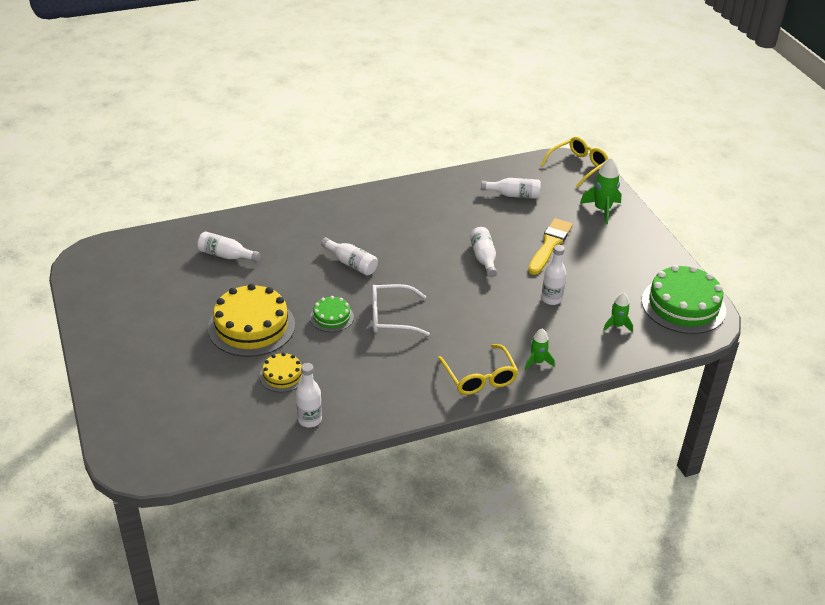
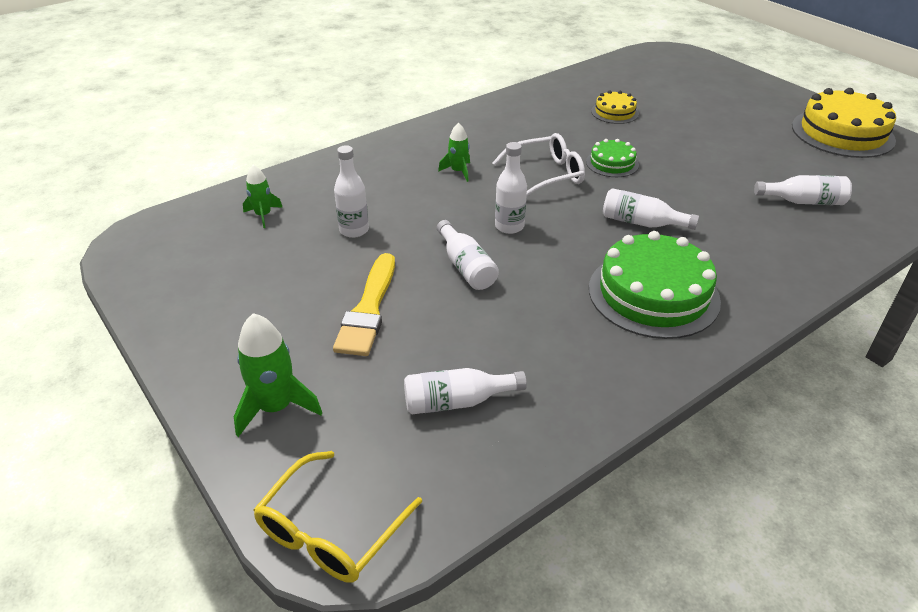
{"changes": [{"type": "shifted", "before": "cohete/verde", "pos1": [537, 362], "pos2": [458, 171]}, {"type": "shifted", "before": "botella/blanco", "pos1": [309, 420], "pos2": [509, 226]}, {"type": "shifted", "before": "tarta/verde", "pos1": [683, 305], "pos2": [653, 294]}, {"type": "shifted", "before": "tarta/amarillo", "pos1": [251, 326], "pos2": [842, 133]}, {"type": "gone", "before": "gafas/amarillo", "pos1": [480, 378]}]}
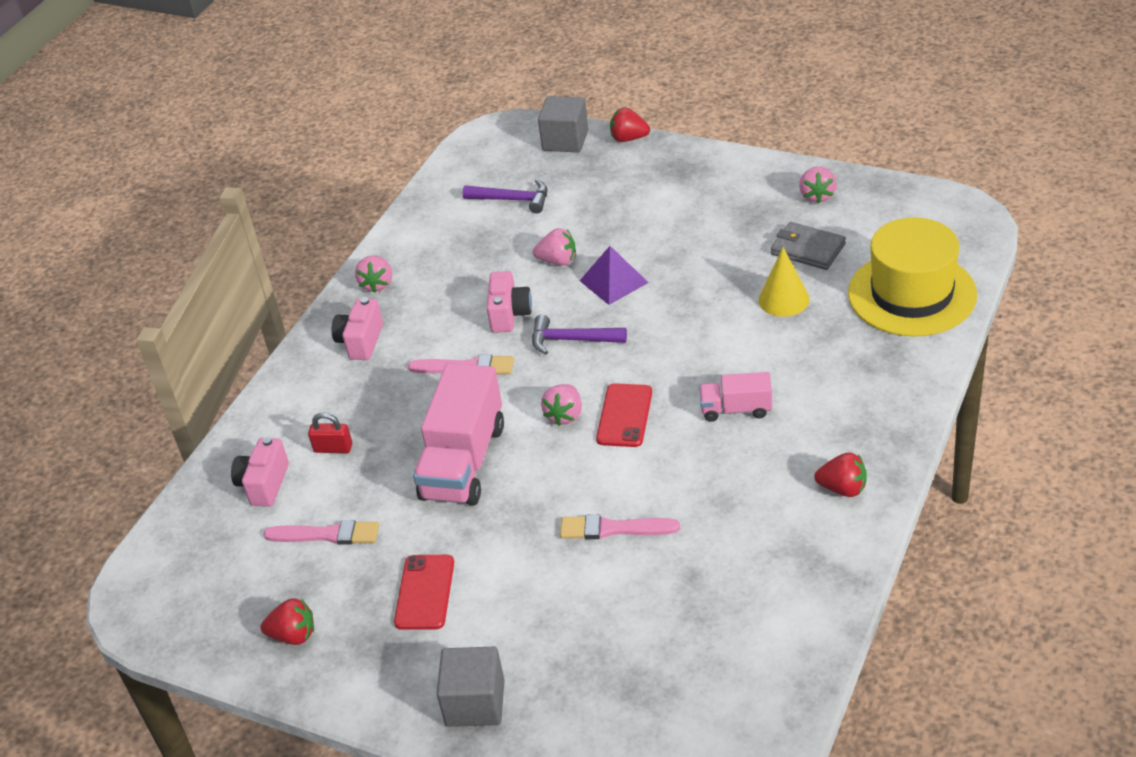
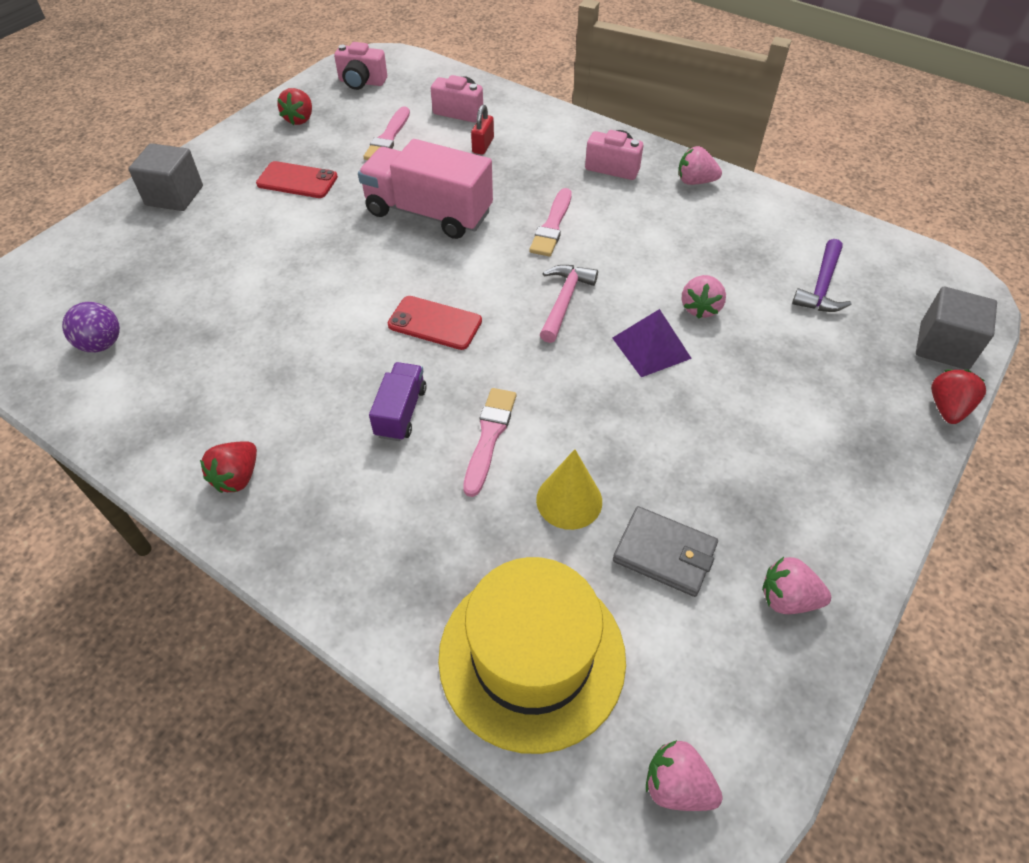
{"changes": [{"type": "new", "after": "pelota/morado", "pos2": [102, 344]}, {"type": "shifted", "before": "cámara/rosa", "pos1": [509, 314], "pos2": [362, 82]}, {"type": "repainted", "before": "camión/rosa", "after": "camión/morado", "pos1": [736, 409], "pos2": [401, 412]}, {"type": "shifted", "before": "pincel/rosa", "pos1": [613, 529], "pos2": [489, 437]}, {"type": "repainted", "before": "martillo/morado", "after": "martillo/rosa", "pos1": [572, 340], "pos2": [564, 301]}, {"type": "rotated", "before": "cartera/gris", "pos1": [807, 249], "pos2": [664, 553], "turn": 75}, {"type": "shifted", "before": "fresa/rosa", "pos1": [565, 415], "pos2": [677, 786]}]}
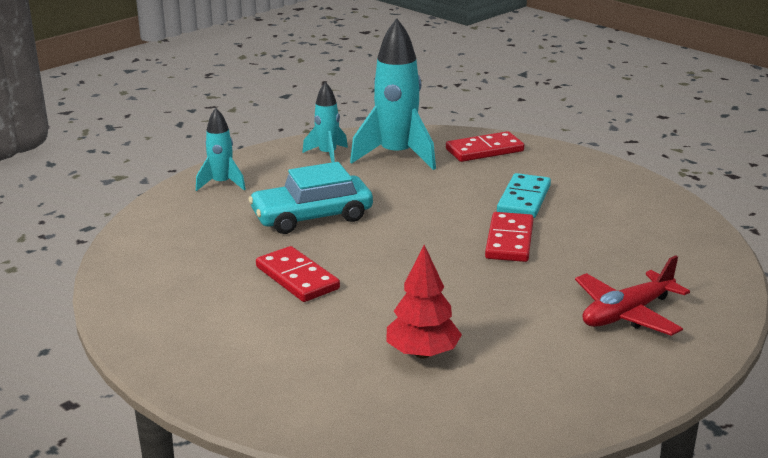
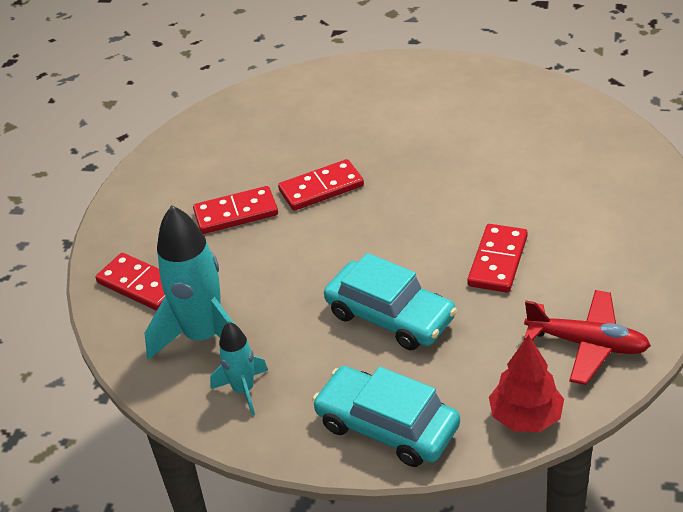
{"changes": [{"type": "repainted", "before": "ficha de dominó/turquesa", "after": "ficha de dominó/rojo", "pos1": [523, 199], "pos2": [236, 213]}, {"type": "swapped", "before": "cohete/turquesa", "after": "coche/turquesa", "pos1": [222, 184], "pos2": [387, 426]}, {"type": "shifted", "before": "árbol/rojo", "pos1": [422, 353], "pos2": [526, 417]}, {"type": "shifted", "before": "avión/rojo", "pos1": [627, 314], "pos2": [587, 344]}]}
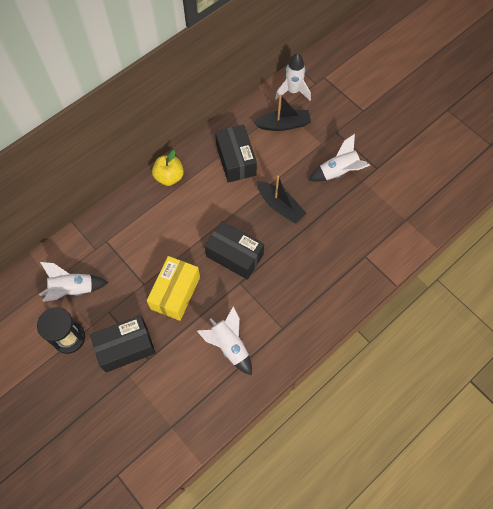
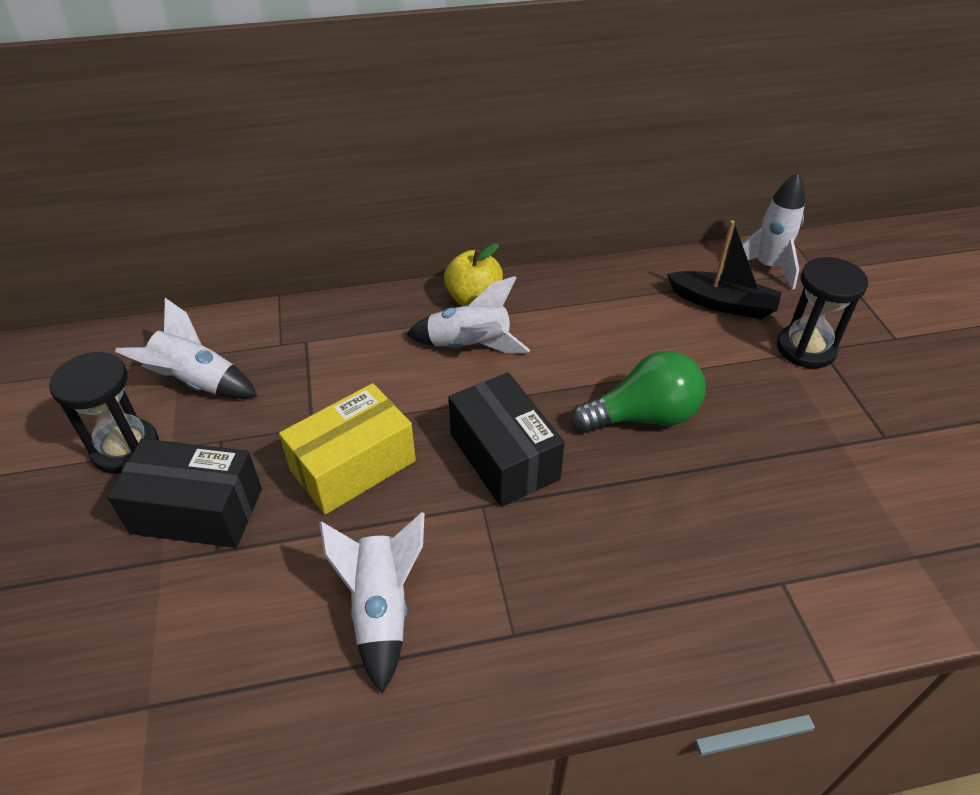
{"changes": [{"type": "shifted", "before": "cohete/blanco", "pos1": [338, 172], "pos2": [470, 346]}, {"type": "swapped", "before": "barco/negro", "after": "bombilla/verde", "pos1": [280, 206], "pos2": [643, 416]}, {"type": "new", "after": "reloj de arena/negro", "pos2": [805, 349]}, {"type": "gone", "before": "caja/negro", "pos1": [236, 160]}]}
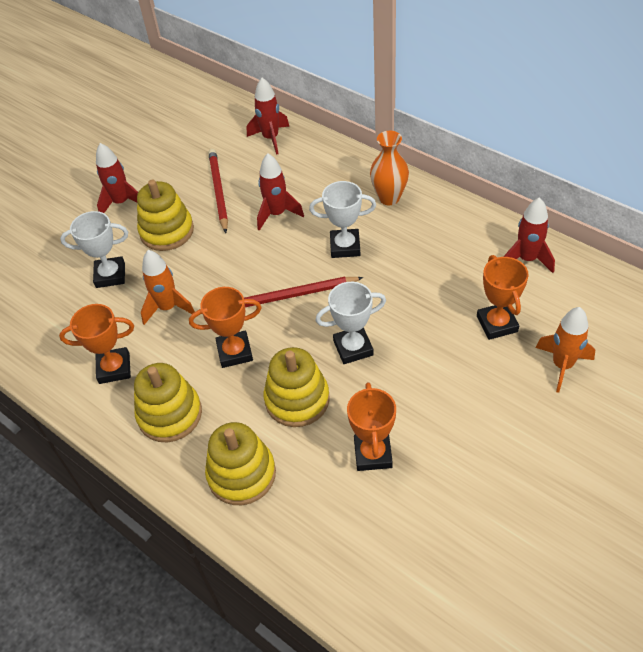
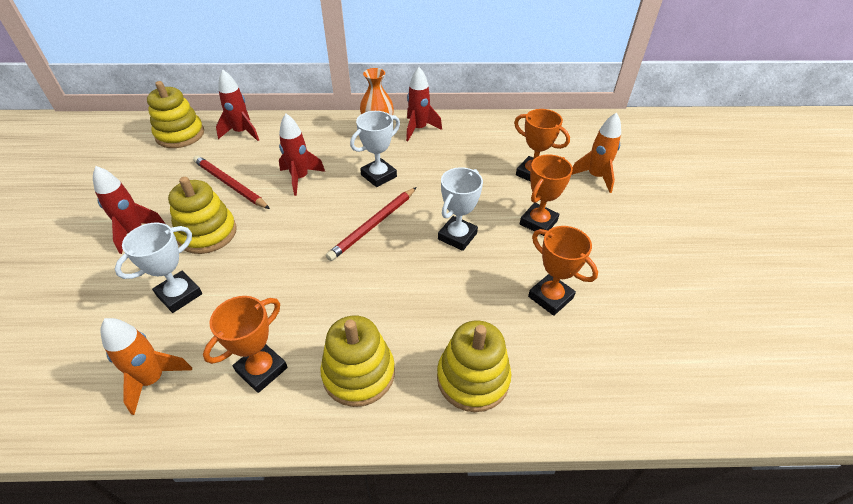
{"changes": [{"type": "shifted", "before": "cohete/naranja", "pos1": [168, 308], "pos2": [153, 380]}, {"type": "shifted", "before": "juguete apilable/amarillo", "pos1": [297, 399], "pos2": [180, 135]}, {"type": "shifted", "before": "cohete/rojo", "pos1": [527, 259], "pos2": [419, 129]}, {"type": "shifted", "before": "trofeo/naranja", "pos1": [235, 352], "pos2": [538, 222]}]}
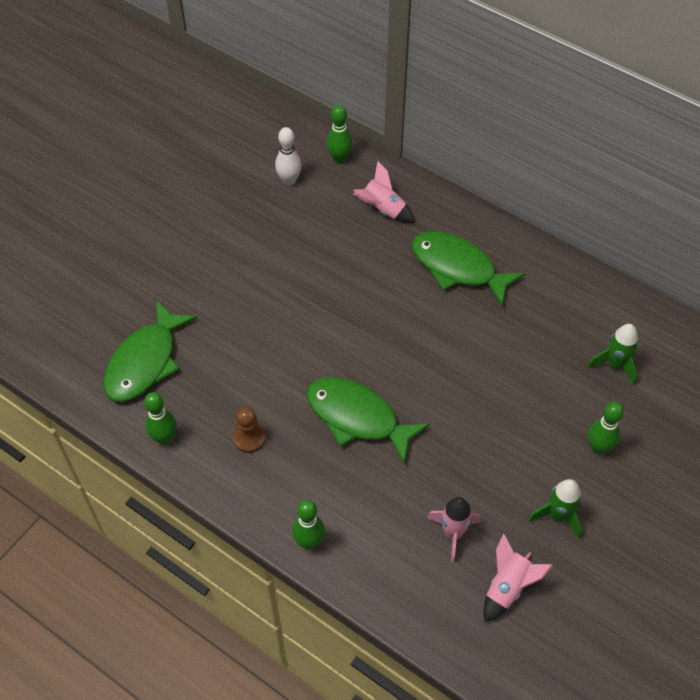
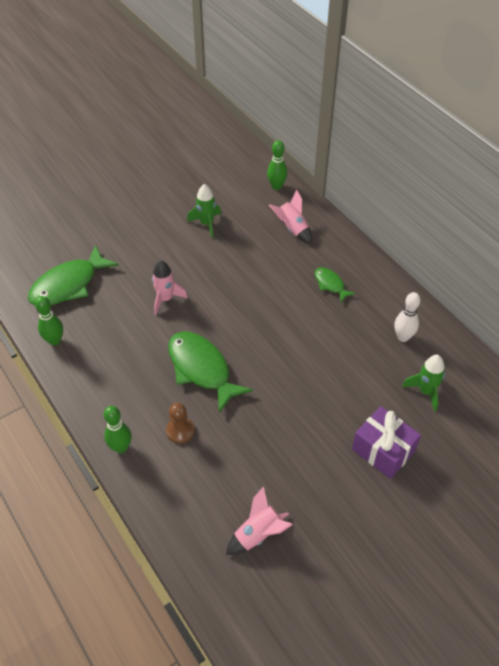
{"changes": [{"type": "shifted", "before": "cohete/rosa", "pos1": [453, 533], "pos2": [165, 299]}, {"type": "shifted", "before": "peón/marrón", "pos1": [249, 438], "pos2": [180, 431]}, {"type": "shifted", "before": "cohete/verde", "pos1": [558, 516], "pos2": [206, 224]}, {"type": "scaled", "before": "pez/verde", "pos1": [457, 268], "pos2": [330, 284], "scale": 0.51}, {"type": "swapped", "before": "bolo/verde", "after": "regalo/morado", "pos1": [598, 448], "pos2": [383, 450]}, {"type": "shifted", "before": "bolo/blanco", "pos1": [289, 180], "pos2": [403, 337]}]}
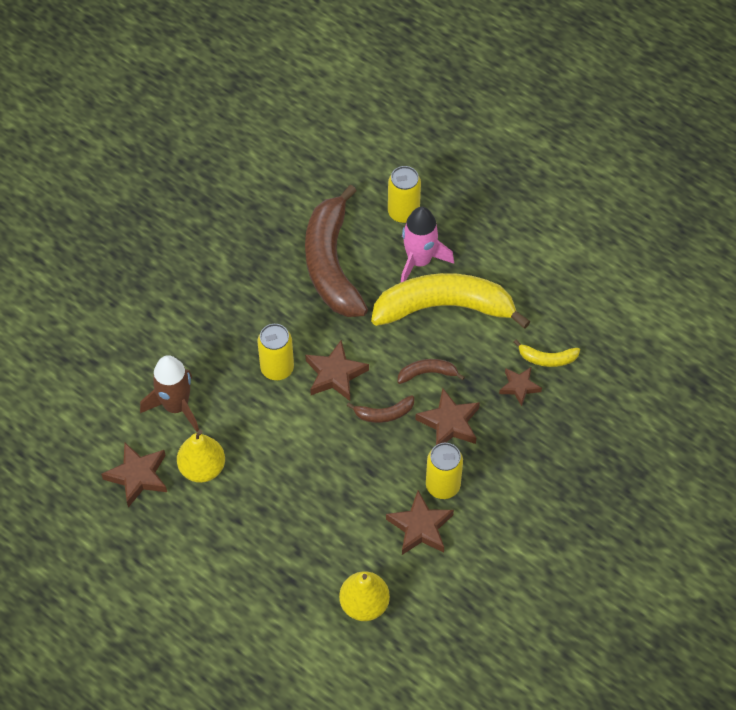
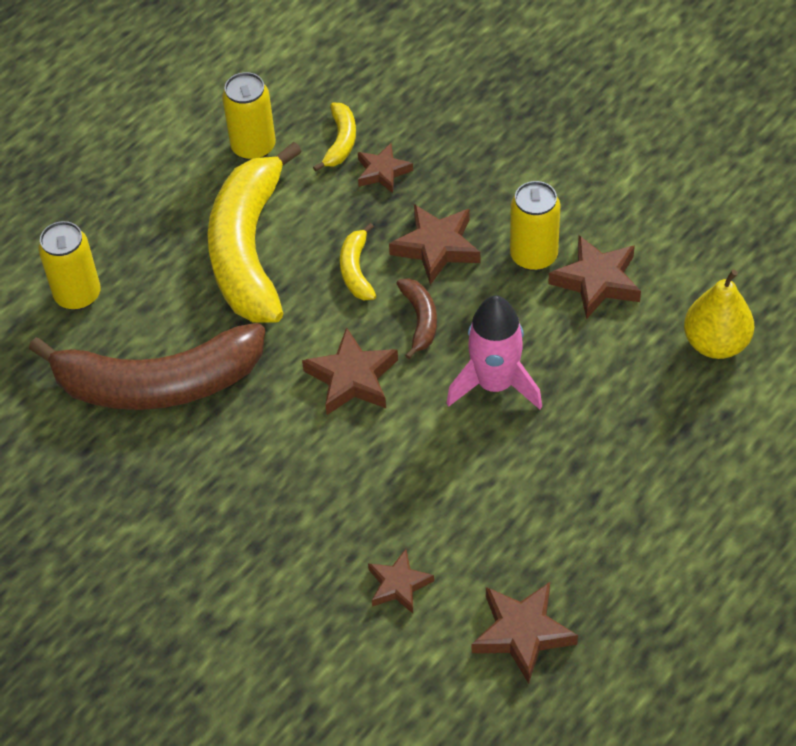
{"changes": [{"type": "shifted", "before": "lata/amarillo", "pos1": [277, 368], "pos2": [253, 147]}, {"type": "repainted", "before": "plátano/marrón", "after": "plátano/amarillo", "pos1": [427, 373], "pos2": [356, 270]}, {"type": "swapped", "before": "cohete/marrón", "after": "estrella/marrón", "pos1": [176, 406], "pos2": [399, 585]}, {"type": "shifted", "before": "cohete/rosa", "pos1": [419, 261], "pos2": [495, 384]}, {"type": "gone", "before": "pera/amarillo", "pos1": [202, 468]}]}
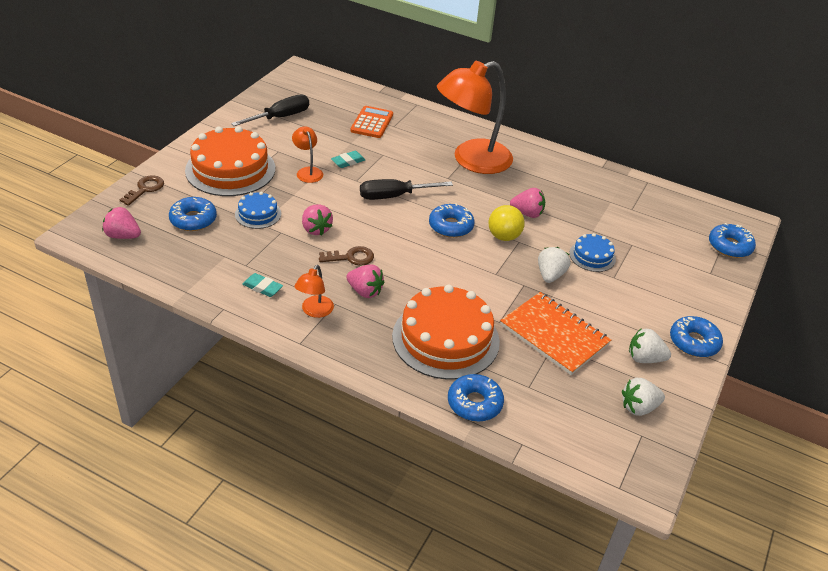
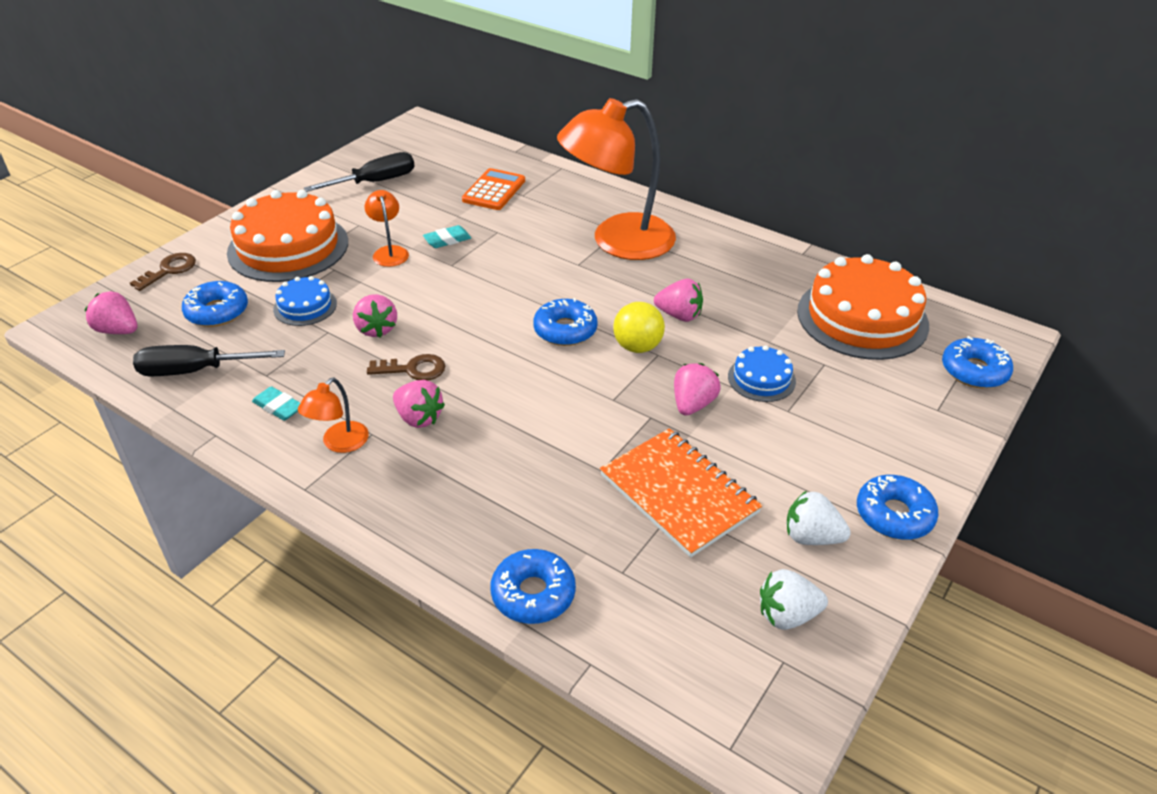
{"changes": [{"type": "shifted", "before": "destornillador/negro", "pos1": [394, 196], "pos2": [196, 371]}, {"type": "repainted", "before": "fresa/blanco", "after": "fresa/rosa", "pos1": [550, 275], "pos2": [693, 404]}, {"type": "shifted", "before": "tarta/naranja", "pos1": [445, 338], "pos2": [862, 318]}]}
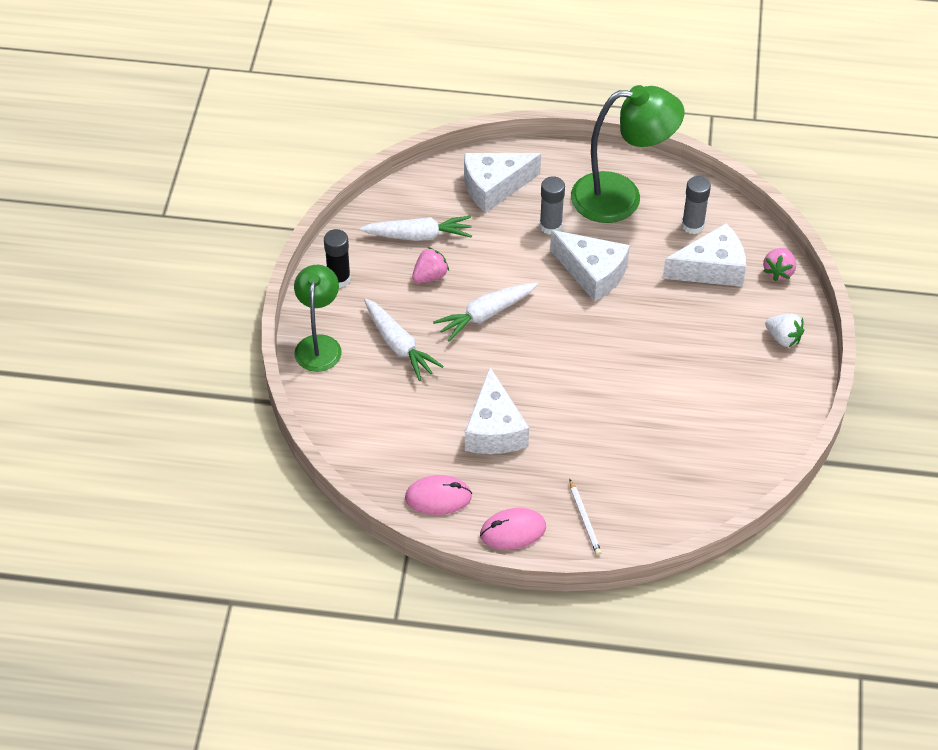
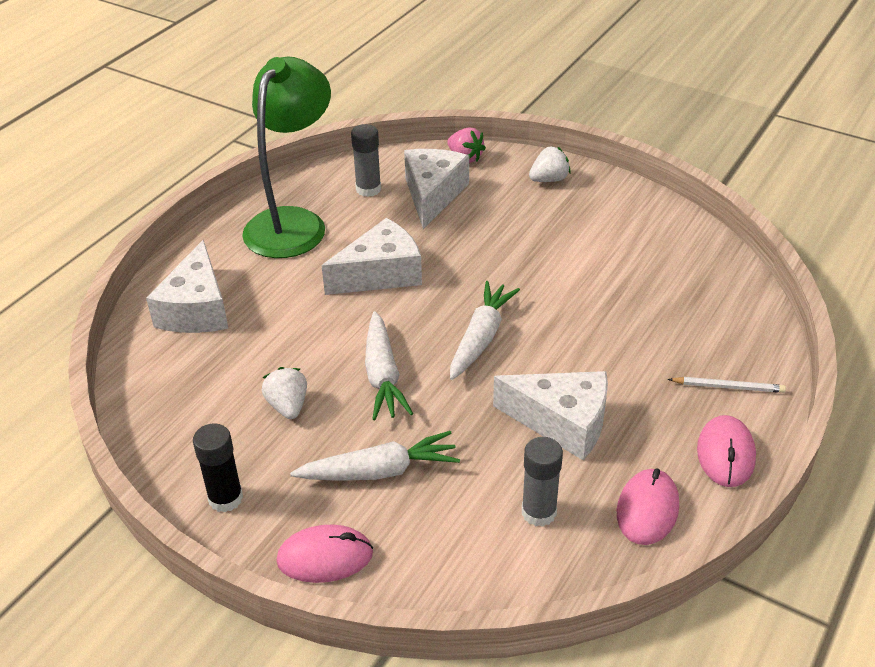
{"changes": [{"type": "repainted", "before": "fresa/rosa", "after": "fresa/blanco", "pos1": [430, 276], "pos2": [288, 406]}, {"type": "swapped", "before": "lámpara/verde", "after": "ratón/rosa", "pos1": [319, 345], "pos2": [325, 557]}, {"type": "shifted", "before": "zanahoria/blanco", "pos1": [419, 235], "pos2": [481, 338]}, {"type": "shifted", "before": "barra de pegamento/gris", "pos1": [550, 226], "pos2": [539, 512]}]}
